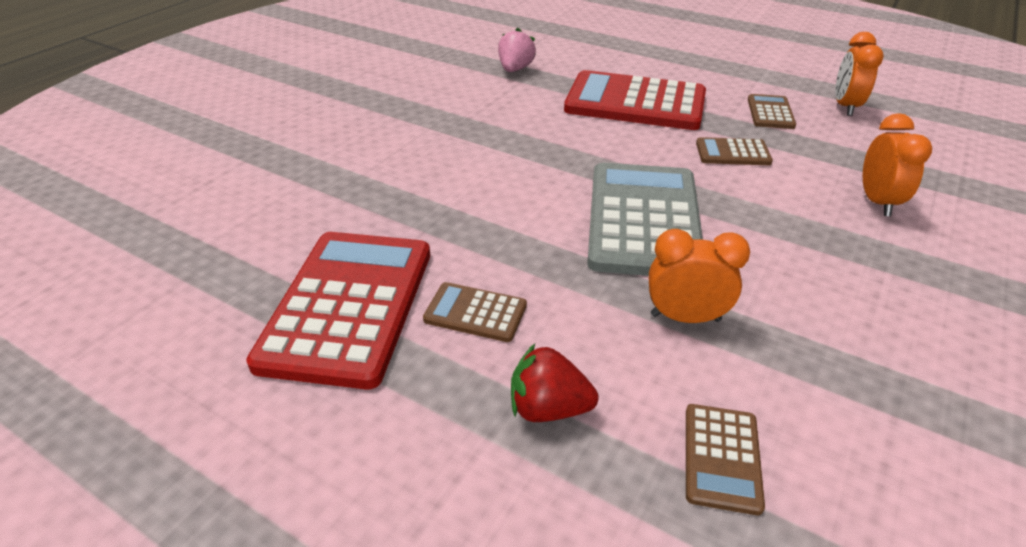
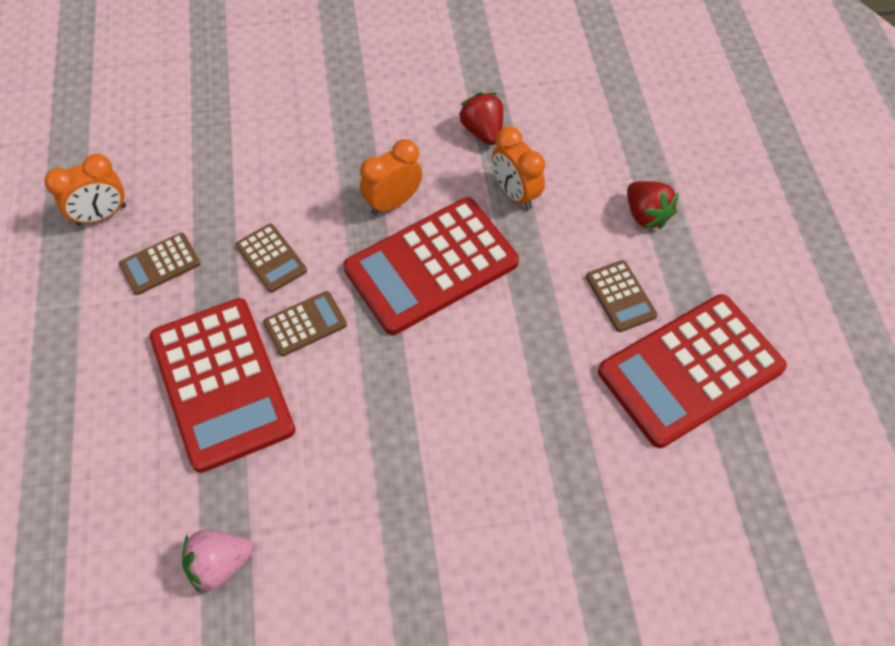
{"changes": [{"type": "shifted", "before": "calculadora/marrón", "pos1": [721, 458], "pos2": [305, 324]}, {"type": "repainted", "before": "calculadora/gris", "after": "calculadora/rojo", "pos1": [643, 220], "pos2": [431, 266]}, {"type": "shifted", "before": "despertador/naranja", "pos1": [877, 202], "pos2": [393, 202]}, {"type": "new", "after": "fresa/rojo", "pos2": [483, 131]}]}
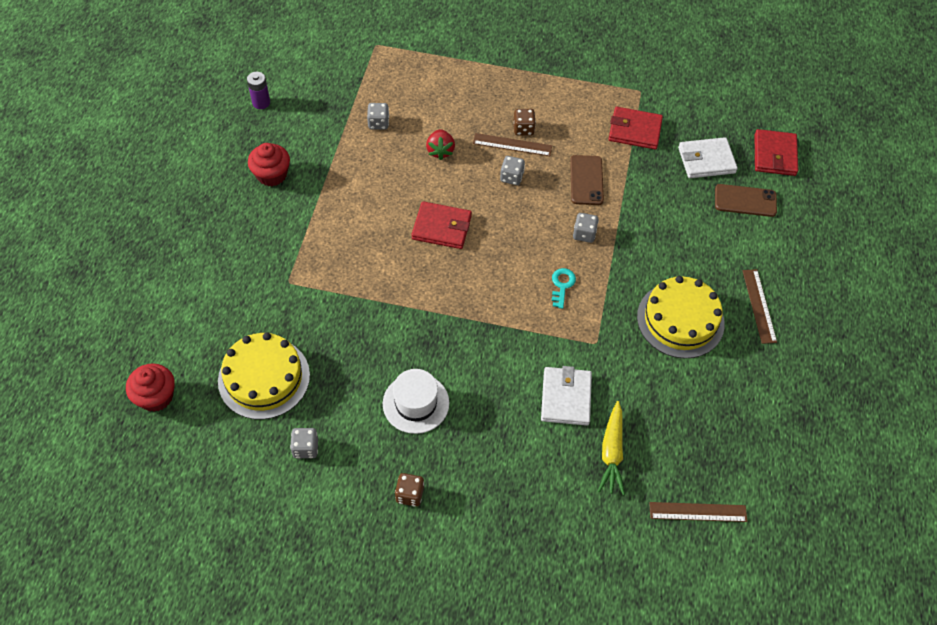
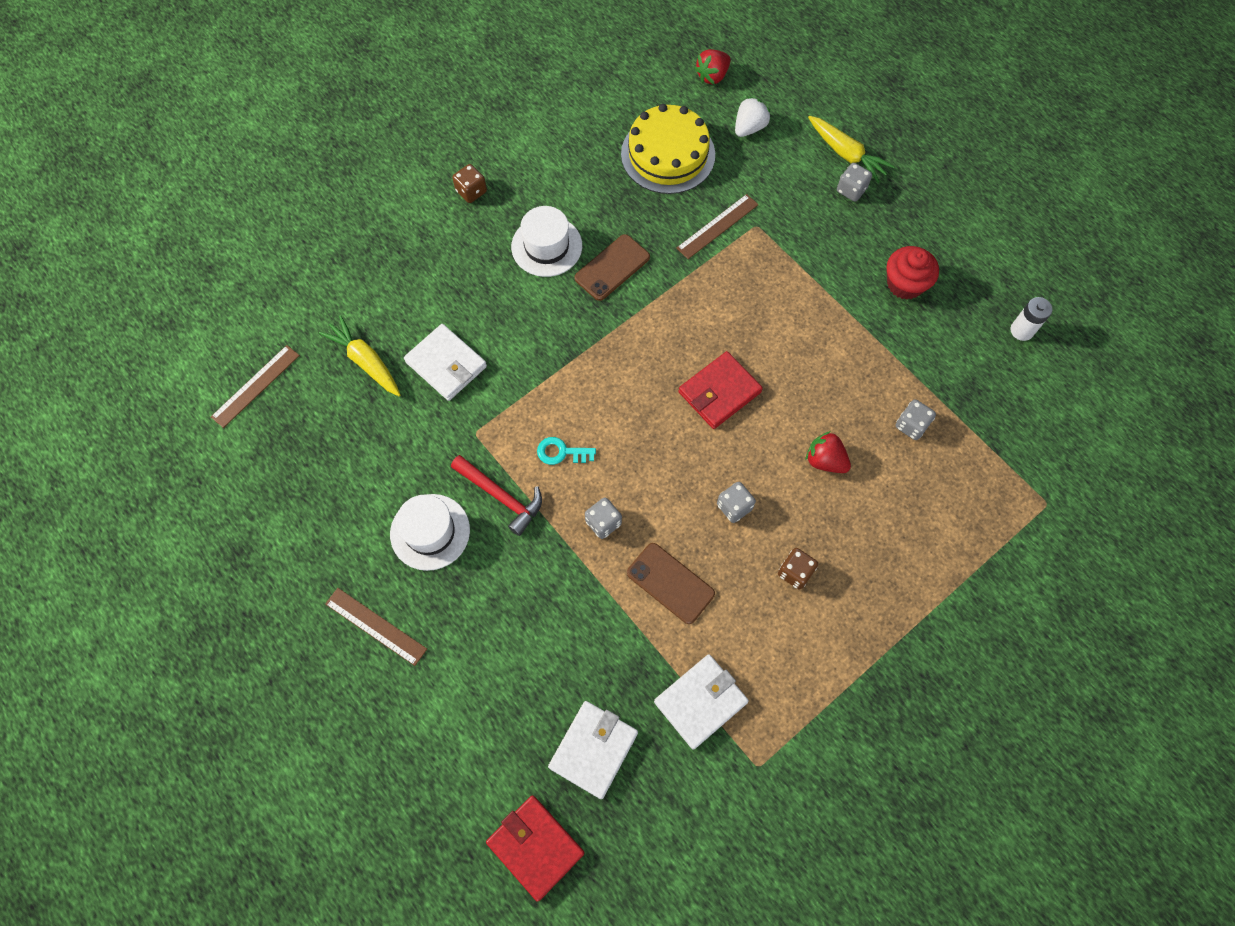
{"changes": [{"type": "swapped", "before": "tarta/amarillo", "after": "sombrero/blanco", "pos1": [680, 320], "pos2": [430, 532]}, {"type": "new", "after": "martillo/rojo", "pos2": [501, 497]}, {"type": "rotated", "before": "llave/turquesa", "pos1": [562, 285], "pos2": [561, 452], "turn": 135}, {"type": "shifted", "before": "móvil/marrón", "pos1": [745, 201], "pos2": [612, 268]}, {"type": "repainted", "before": "cartera/rojo", "after": "cartera/blanco", "pos1": [634, 130], "pos2": [700, 702]}, {"type": "shifted", "before": "regla/marrón", "pos1": [512, 145], "pos2": [717, 226]}, {"type": "swapped", "before": "magdalena/rojo", "after": "fresa/rojo", "pos1": [156, 396], "pos2": [712, 76]}, {"type": "new", "after": "fresa/blanco", "pos2": [749, 128]}, {"type": "new", "after": "zanahoria/amarillo", "pos2": [846, 154]}, {"type": "shifted", "before": "dado/gris", "pos1": [305, 448], "pos2": [851, 190]}, {"type": "repainted", "before": "pila/morado", "after": "pila/blanco", "pos1": [261, 102], "pos2": [1022, 330]}]}
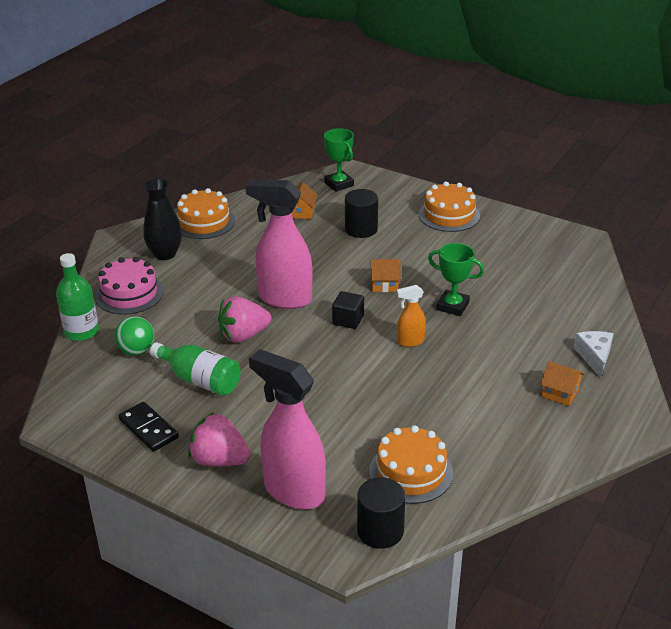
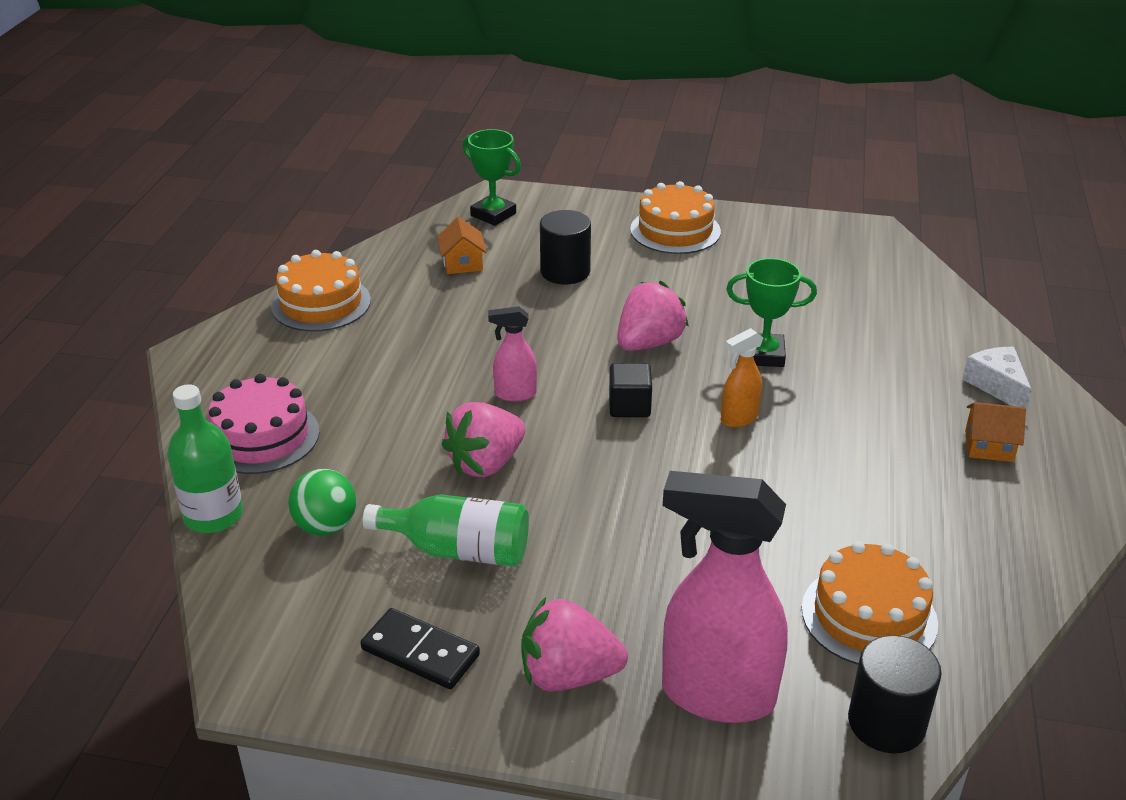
{"changes": [{"type": "scaled", "before": "pulverizador/rosa", "pos1": [284, 299], "pos2": [515, 394], "scale": 0.48}, {"type": "swapped", "before": "casa/naranja", "after": "fresa/rosa", "pos1": [384, 284], "pos2": [649, 343]}, {"type": "gone", "before": "florero/negro", "pos1": [165, 254]}]}
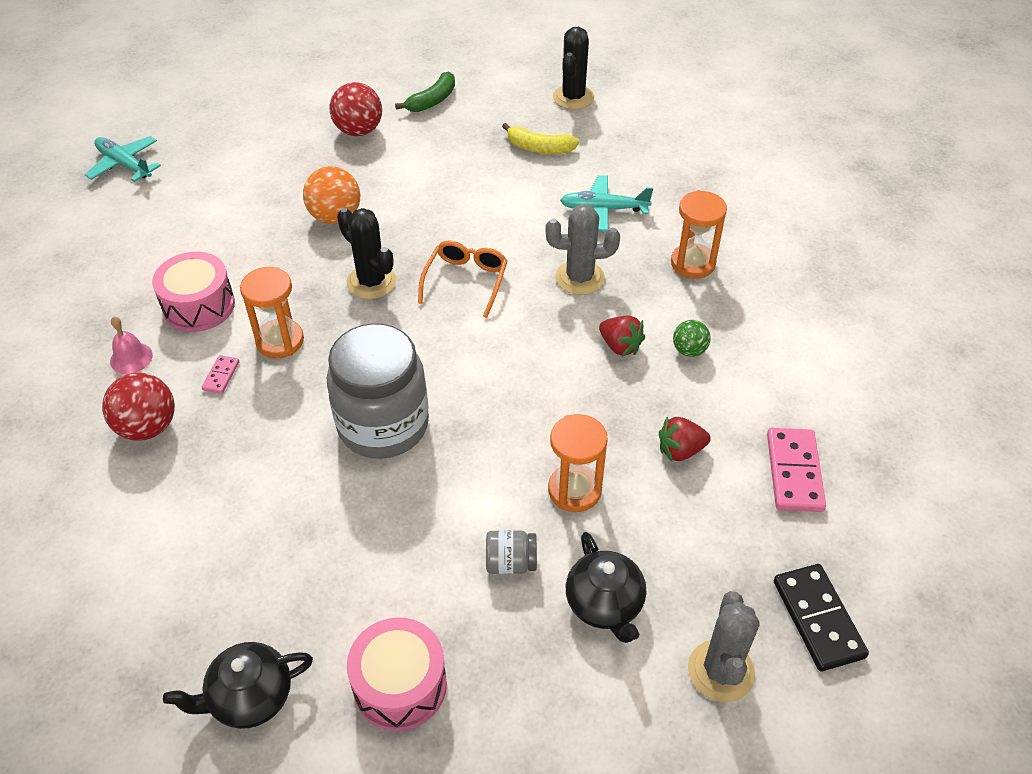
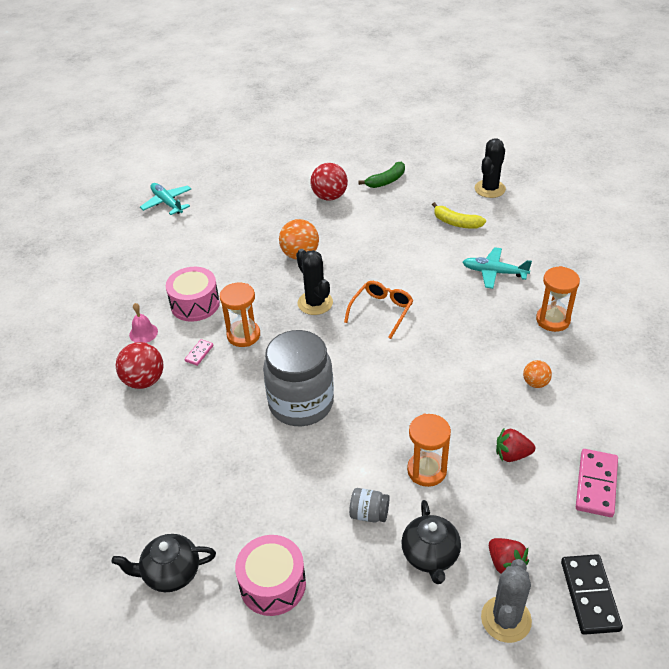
{"changes": [{"type": "shifted", "before": "fresa/rojo", "pos1": [620, 346], "pos2": [505, 564]}, {"type": "repainted", "before": "pelota/verde", "after": "pelota/naranja", "pos1": [689, 350], "pos2": [535, 383]}, {"type": "gone", "before": "cactus/gris", "pos1": [580, 278]}]}
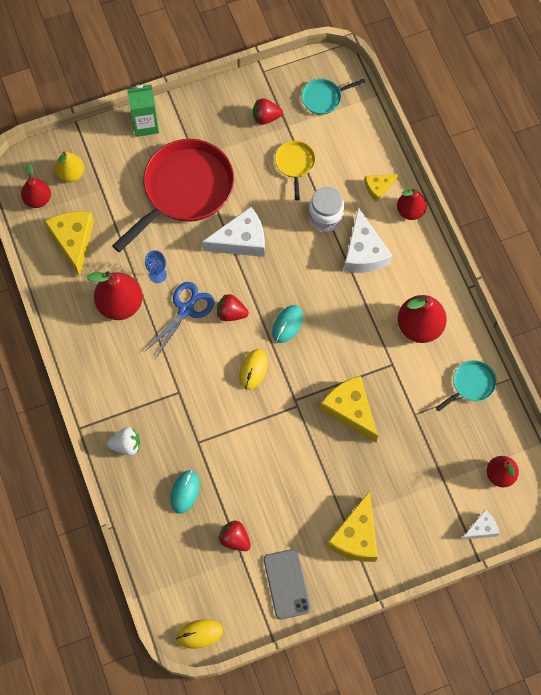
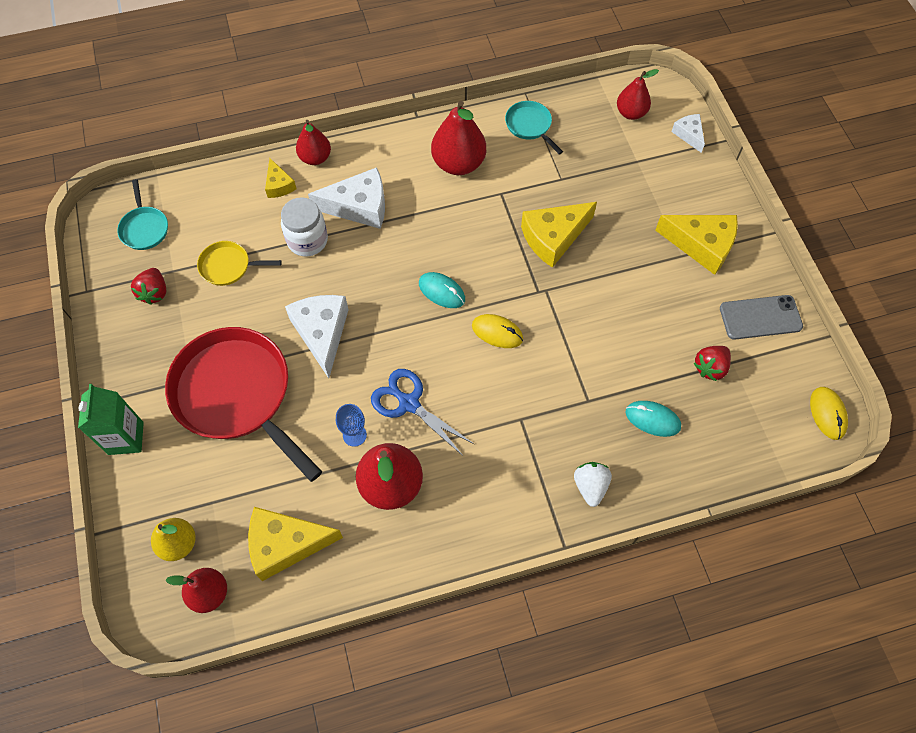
{"changes": [{"type": "gone", "before": "fresa/rojo", "pos1": [231, 313]}]}
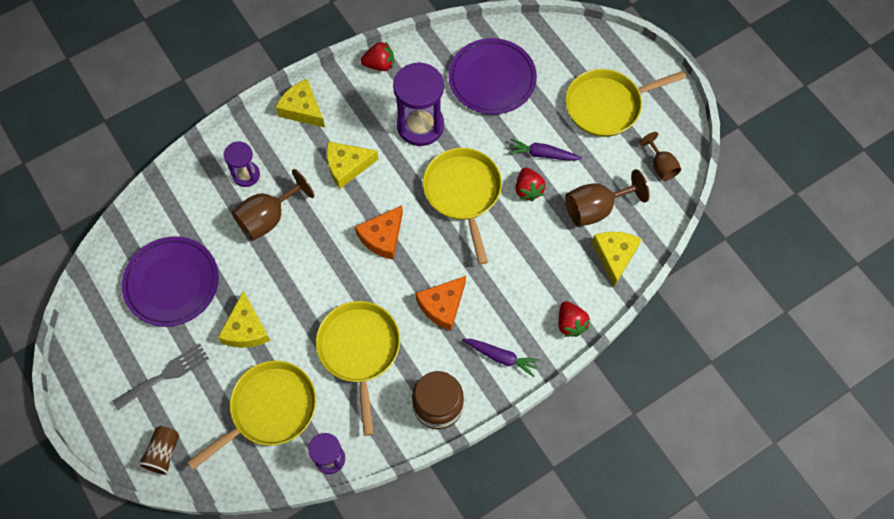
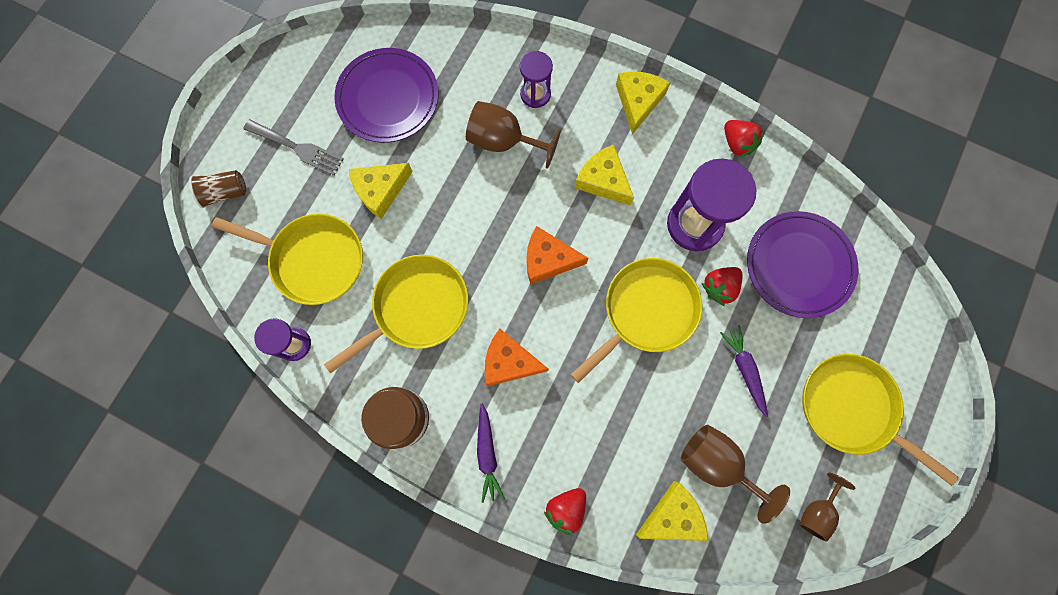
{"changes": [{"type": "shifted", "before": "fresa/rojo", "pos1": [528, 190], "pos2": [719, 287]}]}
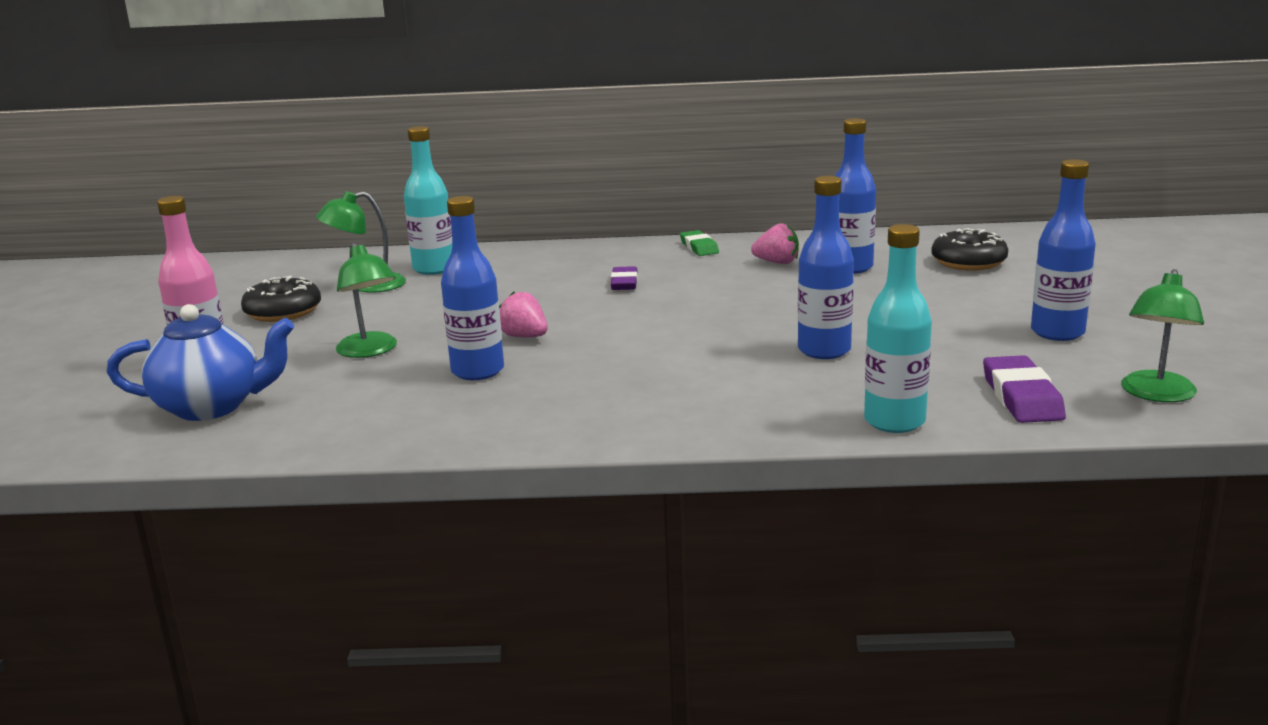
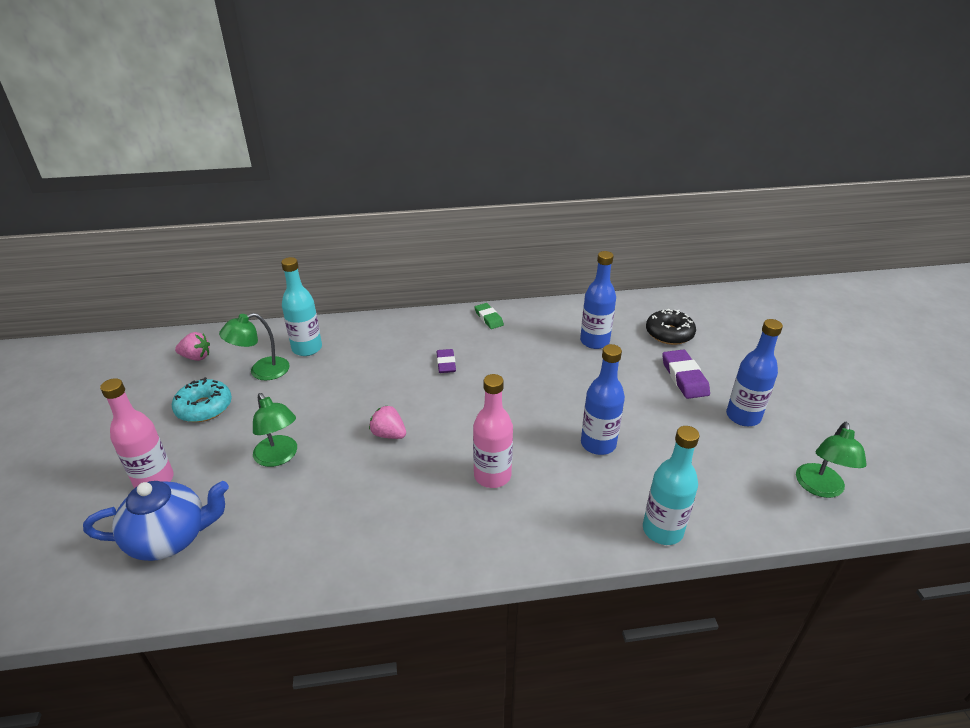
{"changes": [{"type": "repainted", "before": "rosquilla/negro", "after": "rosquilla/turquesa", "pos1": [283, 312], "pos2": [204, 407]}, {"type": "shifted", "before": "fresa/rosa", "pos1": [777, 262], "pos2": [196, 357]}, {"type": "new", "after": "botella/rosa", "pos2": [492, 476]}, {"type": "shifted", "before": "goma de borrar/morado", "pos1": [1022, 397], "pos2": [684, 377]}, {"type": "gone", "before": "botella/azul", "pos1": [477, 371]}]}
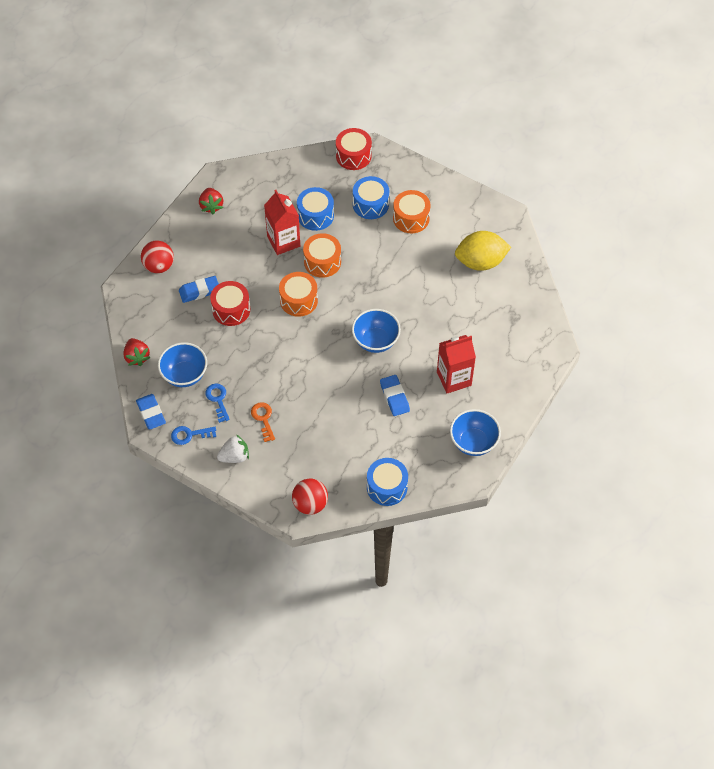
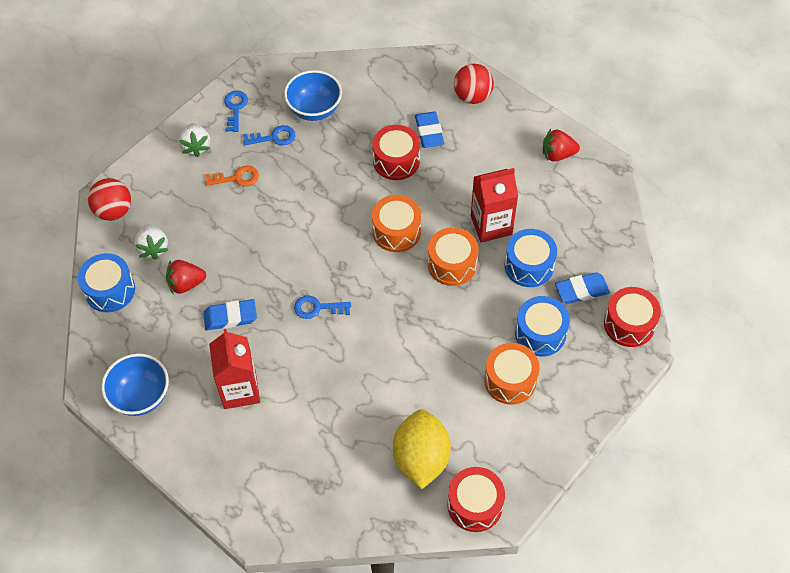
{"changes": [{"type": "new", "after": "fresa/blanco", "pos2": [153, 248]}, {"type": "shifted", "before": "fresa/rojo", "pos1": [137, 357], "pos2": [186, 284]}, {"type": "swapped", "before": "cuenco/azul", "after": "llave/azul", "pos1": [375, 341], "pos2": [318, 308]}, {"type": "new", "after": "tambor/rojo", "pos2": [475, 505]}, {"type": "shifted", "before": "goma de borrar/azul", "pos1": [151, 413], "pos2": [581, 290]}]}
